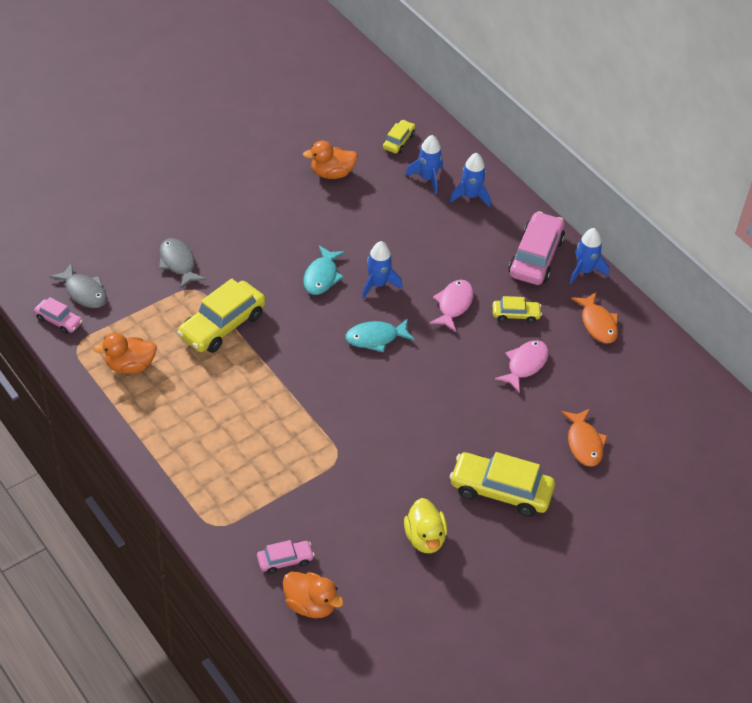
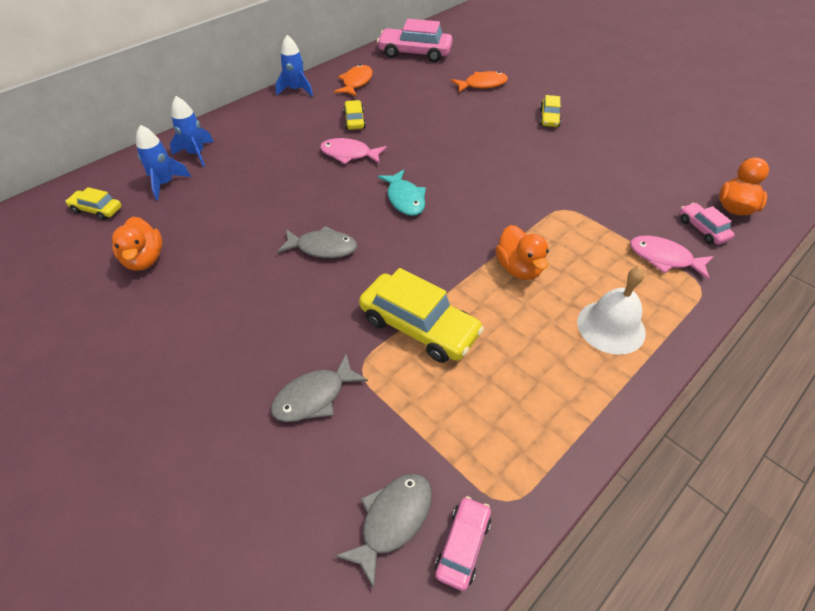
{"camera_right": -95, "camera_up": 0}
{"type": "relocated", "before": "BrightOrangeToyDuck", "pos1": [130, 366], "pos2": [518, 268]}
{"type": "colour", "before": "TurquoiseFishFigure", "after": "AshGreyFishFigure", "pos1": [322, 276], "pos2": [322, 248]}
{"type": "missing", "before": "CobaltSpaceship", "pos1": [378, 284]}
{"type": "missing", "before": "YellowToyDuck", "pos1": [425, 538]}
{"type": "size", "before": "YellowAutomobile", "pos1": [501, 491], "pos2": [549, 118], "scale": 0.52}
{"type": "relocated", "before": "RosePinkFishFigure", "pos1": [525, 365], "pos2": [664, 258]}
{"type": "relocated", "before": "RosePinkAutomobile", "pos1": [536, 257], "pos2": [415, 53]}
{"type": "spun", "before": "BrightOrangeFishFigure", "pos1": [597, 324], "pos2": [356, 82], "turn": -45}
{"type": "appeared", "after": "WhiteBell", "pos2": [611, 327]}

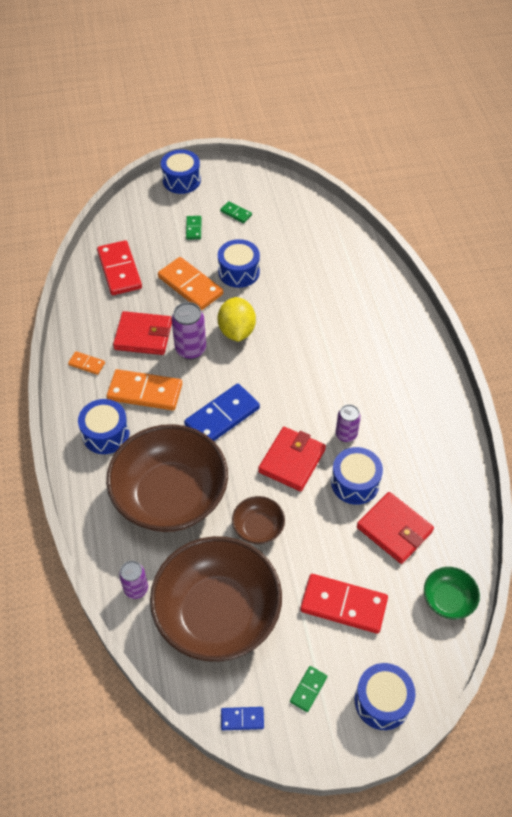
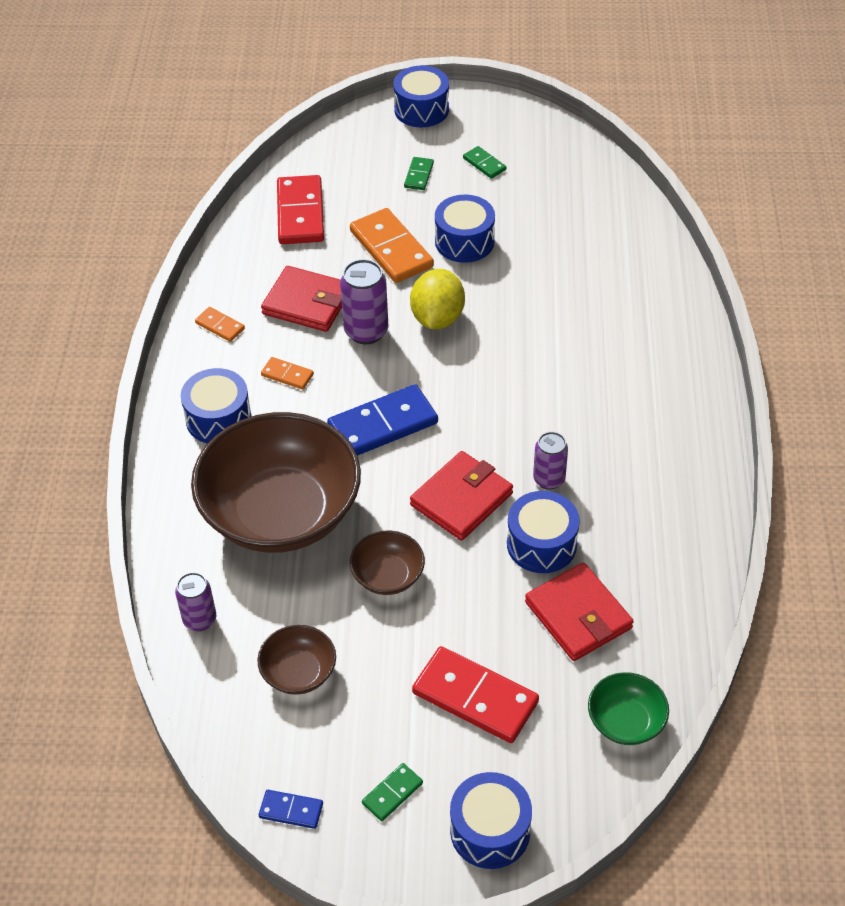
{"camera_right": 15, "camera_up": -5}
{"type": "size", "before": "BrightOrangeDominoTile", "pos1": [145, 392], "pos2": [287, 375], "scale": 0.49}
{"type": "size", "before": "DarkBrownDeepDish", "pos1": [217, 613], "pos2": [299, 672], "scale": 0.44}

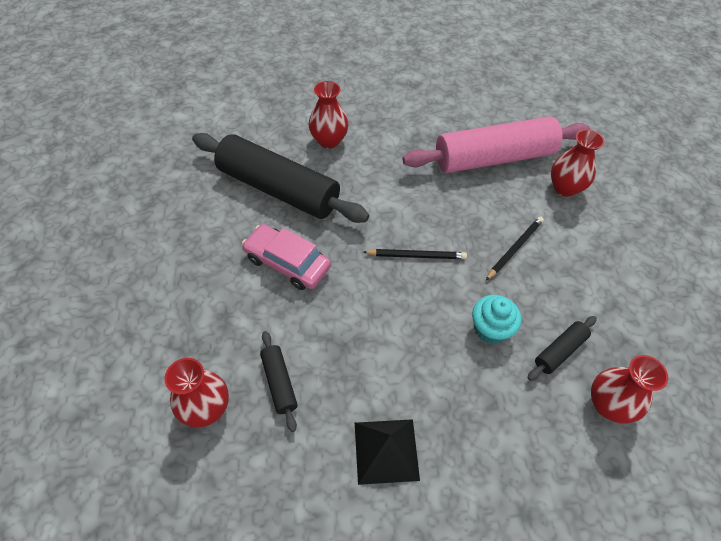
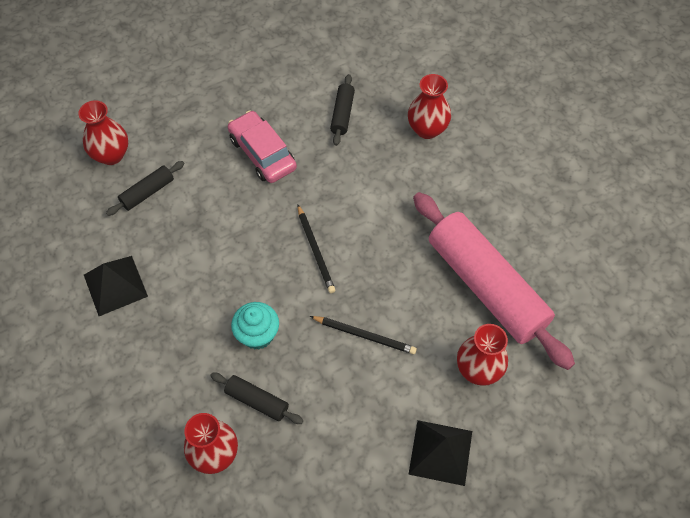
{"camera_right": 70, "camera_up": 5}
{"type": "size", "before": "JetBlackPastryRoller", "pos1": [279, 189], "pos2": [342, 114], "scale": 0.42}
{"type": "spun", "before": "RosePinkAutomobile", "pos1": [287, 263], "pos2": [262, 153], "turn": -45}
{"type": "appeared", "after": "JetBlackPyramidShape", "pos2": [440, 452]}

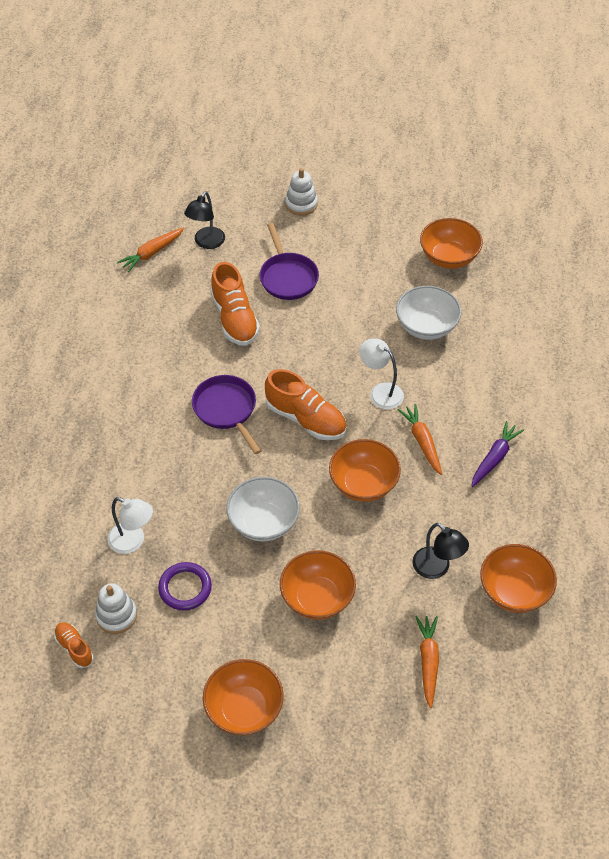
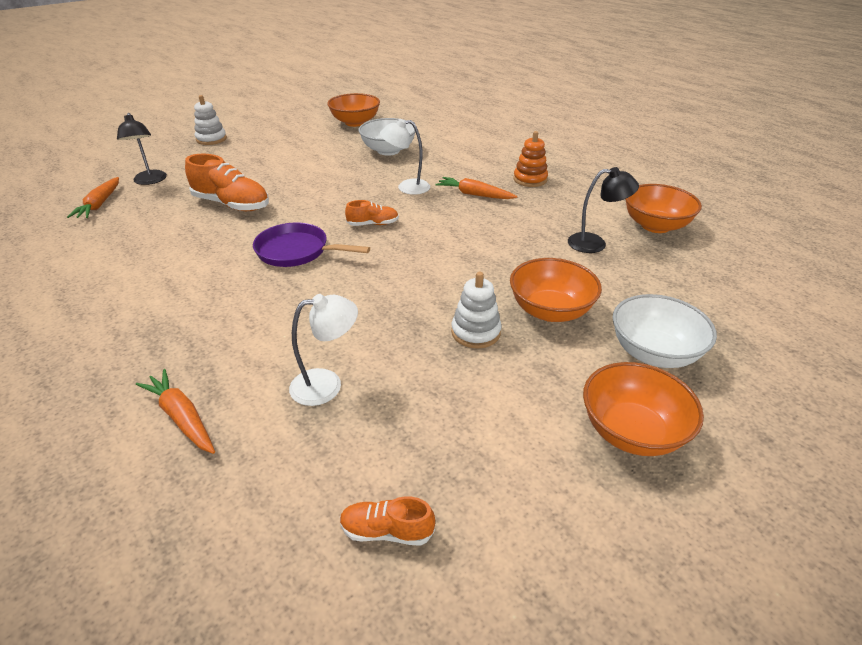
{"camera_right": -45, "camera_up": -15}
{"type": "relocated", "before": "WhiteStackingToy", "pos1": [116, 615], "pos2": [475, 332]}
{"type": "missing", "before": "RoyalPurpleRing", "pos1": [185, 588]}
{"type": "relocated", "before": "WhiteDeepDish", "pos1": [263, 522], "pos2": [654, 353]}
{"type": "missing", "before": "RoyalPurplePan", "pos1": [287, 277]}
{"type": "size", "before": "BrightOrangeSneaker", "pos1": [306, 419], "pos2": [373, 224], "scale": 0.53}
{"type": "missing", "before": "BrightOrangeDeepDish", "pos1": [363, 483]}
{"type": "relocated", "before": "BrightOrangeCarrot", "pos1": [428, 662], "pos2": [182, 417]}
{"type": "exchanged", "before": "RoyalPurpleCarrot", "after": "BrightOrangeStackingToy", "pos1": [494, 458], "pos2": [530, 179]}

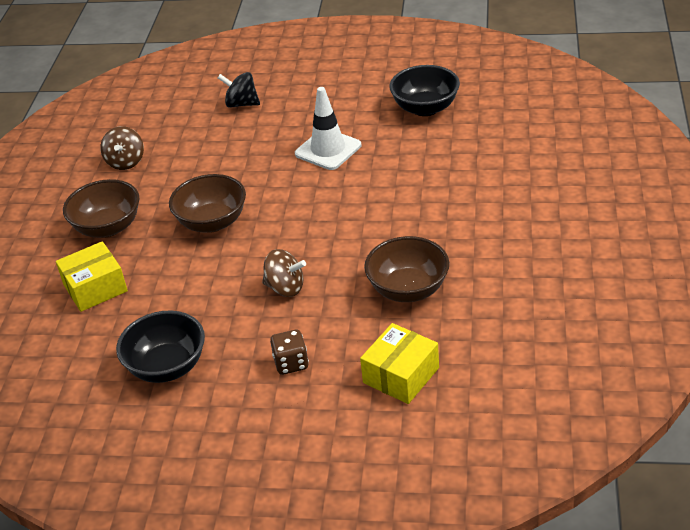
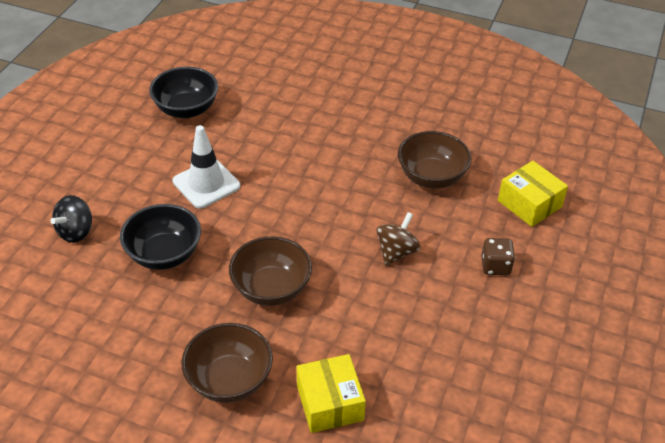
{"camera_right": -80, "camera_up": 5}
{"type": "missing", "before": "DarkBrownSpinningTop", "pos1": [126, 162]}
{"type": "relocated", "before": "JetBlackDeepDish", "pos1": [167, 367], "pos2": [164, 254]}

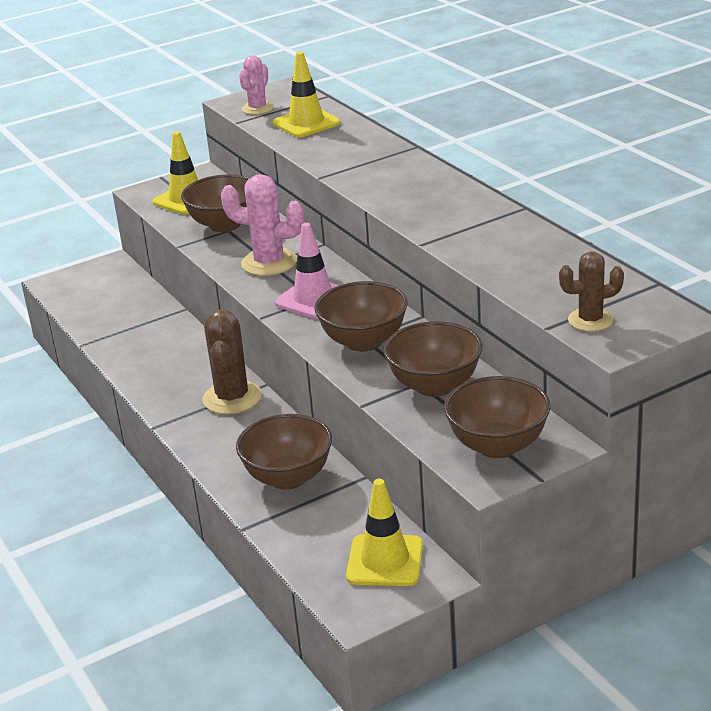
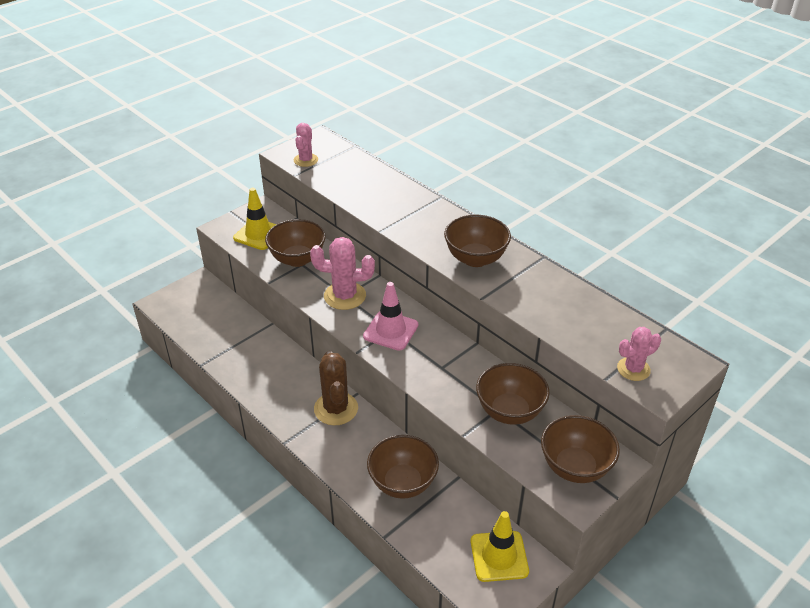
{"camera_right": -15, "camera_up": 10}
{"type": "missing", "before": "YellowTrafficCone", "pos1": [306, 123]}
{"type": "relocated", "before": "DarkBrownDeepDish", "pos1": [364, 342], "pos2": [475, 258]}
{"type": "colour", "before": "DarkBrownSaguaroCactus", "after": "RosePinkSaguaroCactus", "pos1": [590, 320], "pos2": [633, 369]}

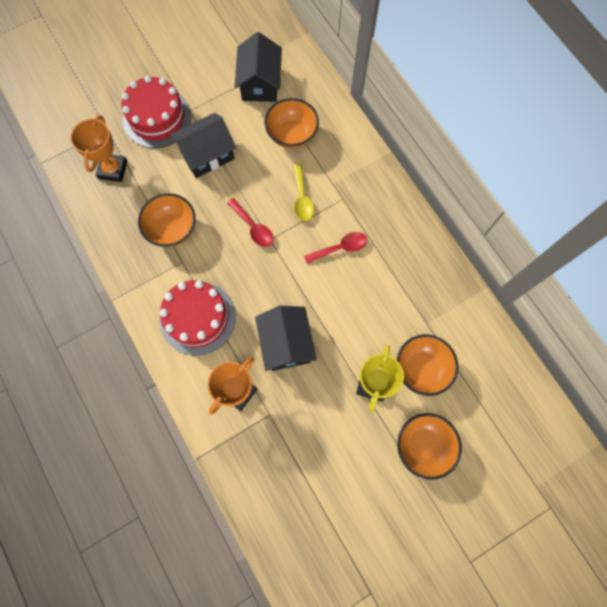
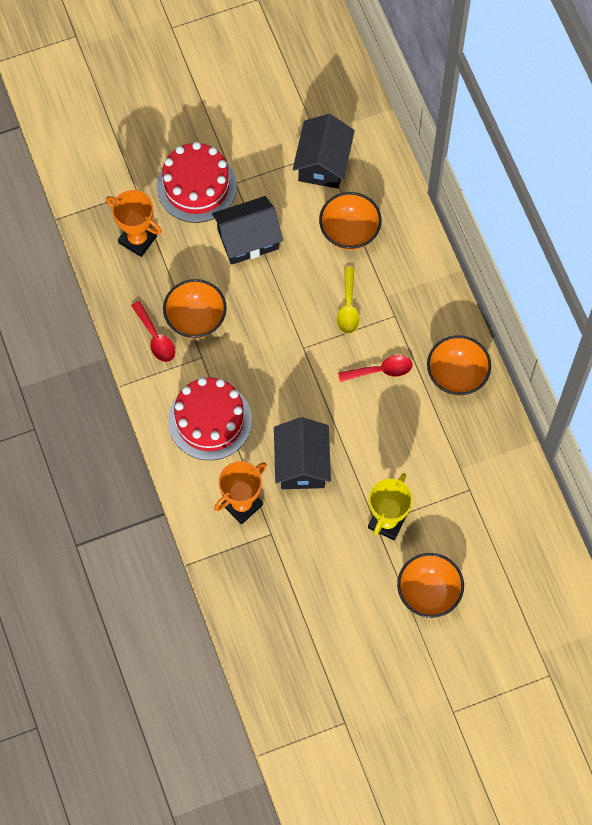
{"camera_right": 10, "camera_up": -5}
{"type": "spun", "before": "BrightOrangeAwardCup", "pos1": [113, 169], "pos2": [138, 239], "turn": -75}
{"type": "relocated", "before": "CrimsonTeaspoon", "pos1": [253, 227], "pos2": [155, 337]}
{"type": "relocated", "before": "BrightOrangeDeepDish", "pos1": [421, 368], "pos2": [456, 375]}

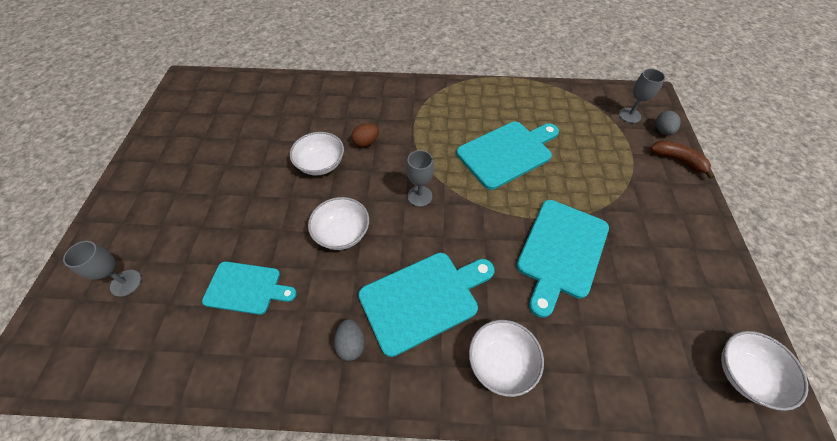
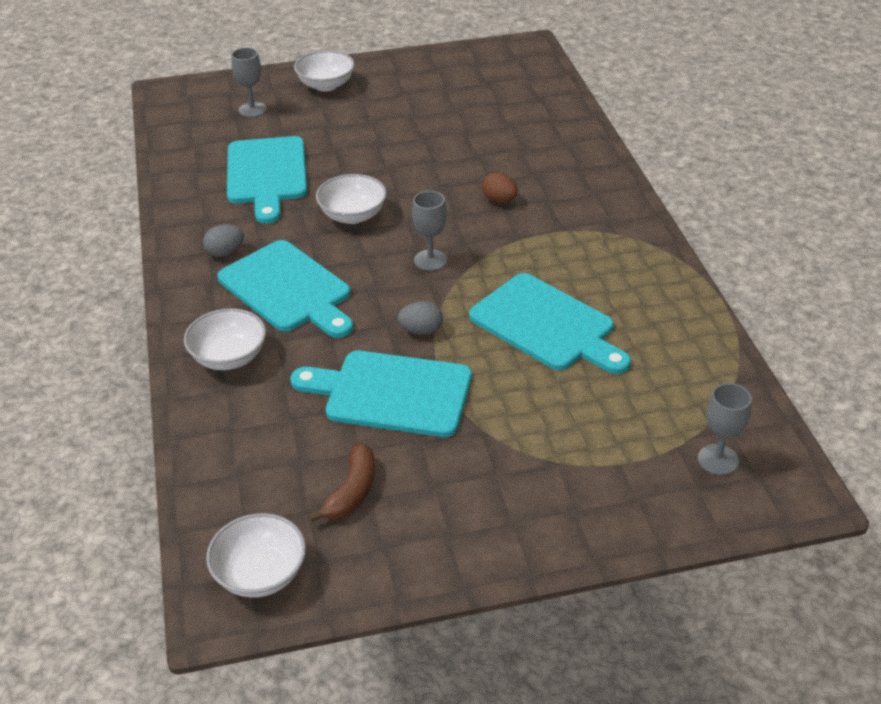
{"camera_right": 75, "camera_up": -15}
{"type": "size", "before": "TurquoiseChoppingBoard", "pos1": [246, 288], "pos2": [267, 174], "scale": 1.54}
{"type": "relocated", "before": "WhiteDeepDish", "pos1": [321, 164], "pos2": [326, 85]}
{"type": "relocated", "before": "DarkBrownBanana", "pos1": [678, 160], "pos2": [352, 492]}
{"type": "relocated", "before": "AshGreyEgg", "pos1": [662, 131], "pos2": [421, 330]}

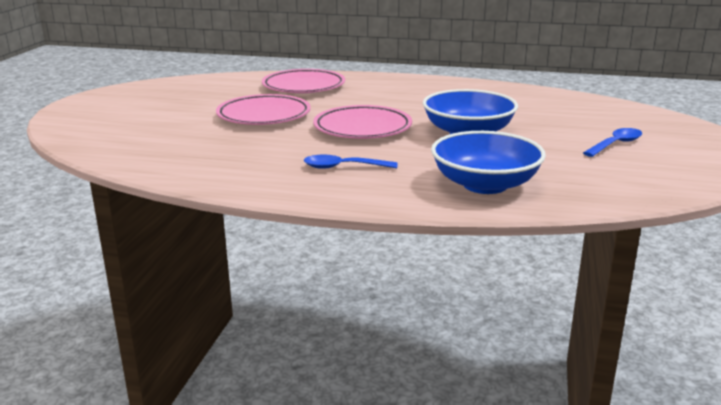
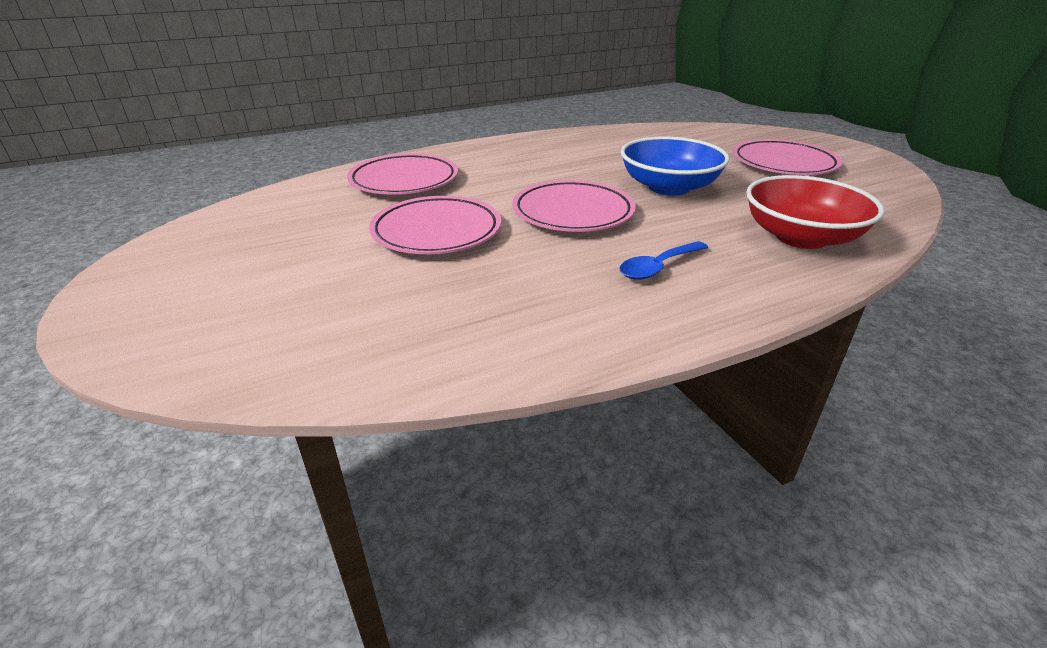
{"camera_right": -40, "camera_up": 10}
{"type": "colour", "before": "CobaltDeepDish", "after": "CrimsonDeepDish", "pos1": [485, 185], "pos2": [801, 237]}
{"type": "exchanged", "before": "CobaltTeaspoon", "after": "RosePinkPlate", "pos1": [615, 144], "pos2": [783, 164]}

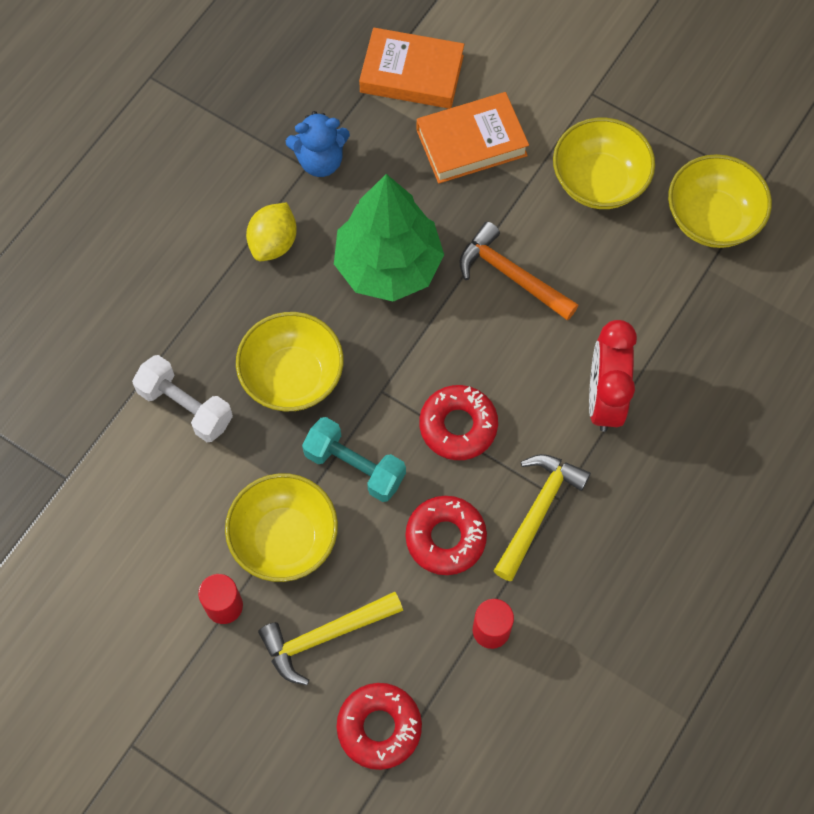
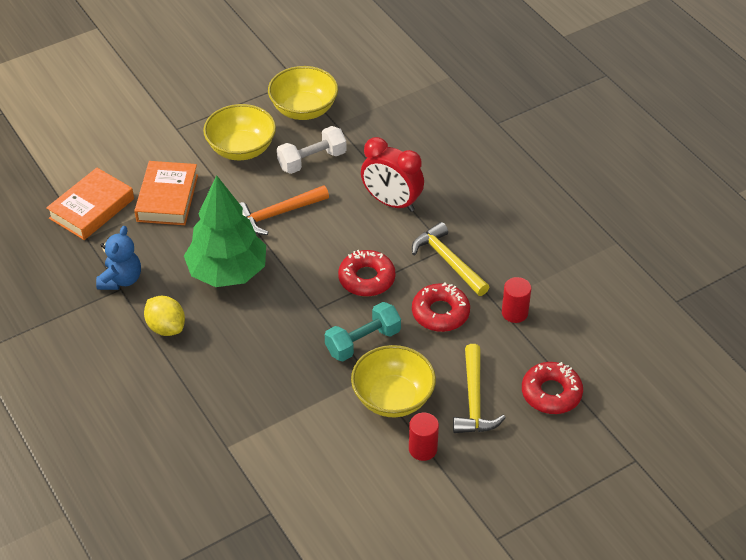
{"camera_right": -65, "camera_up": -20}
{"type": "relocated", "before": "WhiteHandWeight", "pos1": [185, 406], "pos2": [312, 160]}
{"type": "missing", "before": "YellowDeepDish", "pos1": [292, 377]}

